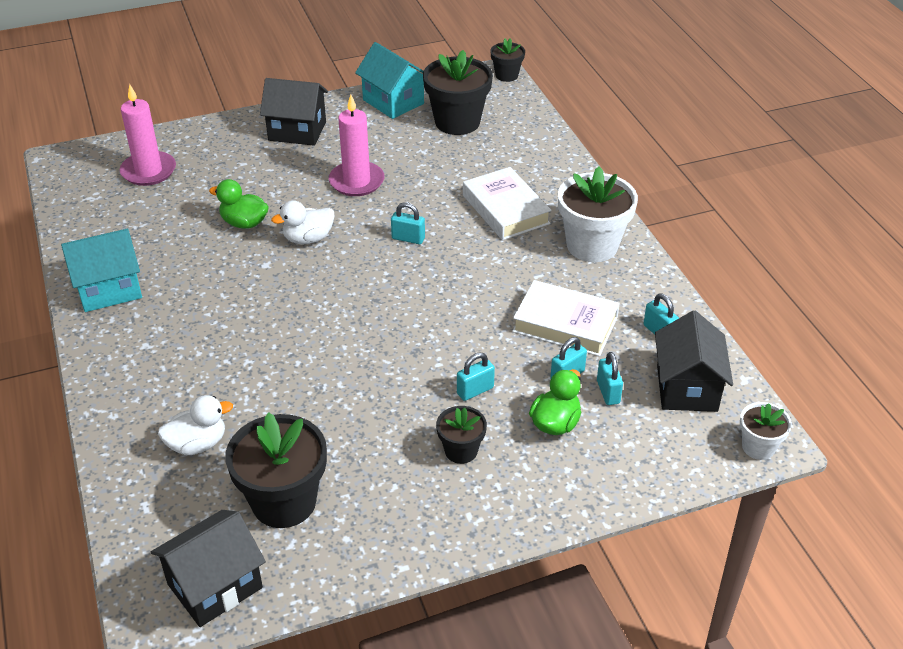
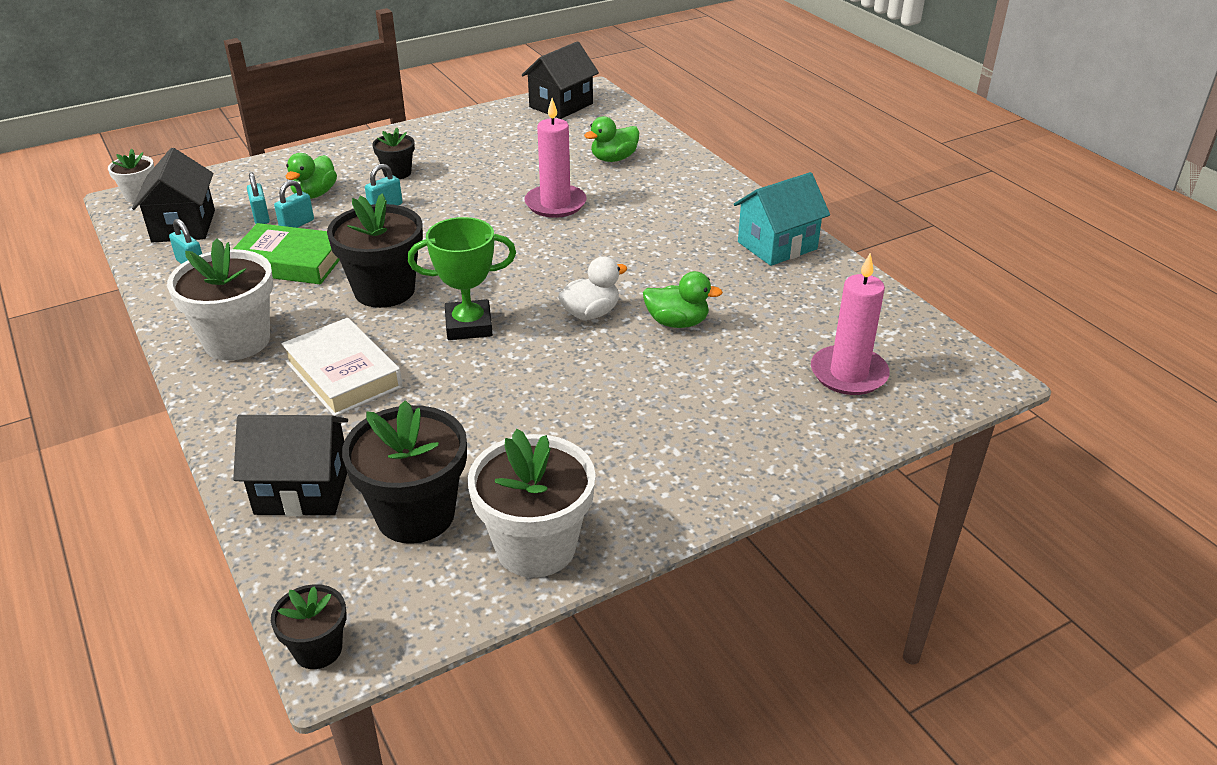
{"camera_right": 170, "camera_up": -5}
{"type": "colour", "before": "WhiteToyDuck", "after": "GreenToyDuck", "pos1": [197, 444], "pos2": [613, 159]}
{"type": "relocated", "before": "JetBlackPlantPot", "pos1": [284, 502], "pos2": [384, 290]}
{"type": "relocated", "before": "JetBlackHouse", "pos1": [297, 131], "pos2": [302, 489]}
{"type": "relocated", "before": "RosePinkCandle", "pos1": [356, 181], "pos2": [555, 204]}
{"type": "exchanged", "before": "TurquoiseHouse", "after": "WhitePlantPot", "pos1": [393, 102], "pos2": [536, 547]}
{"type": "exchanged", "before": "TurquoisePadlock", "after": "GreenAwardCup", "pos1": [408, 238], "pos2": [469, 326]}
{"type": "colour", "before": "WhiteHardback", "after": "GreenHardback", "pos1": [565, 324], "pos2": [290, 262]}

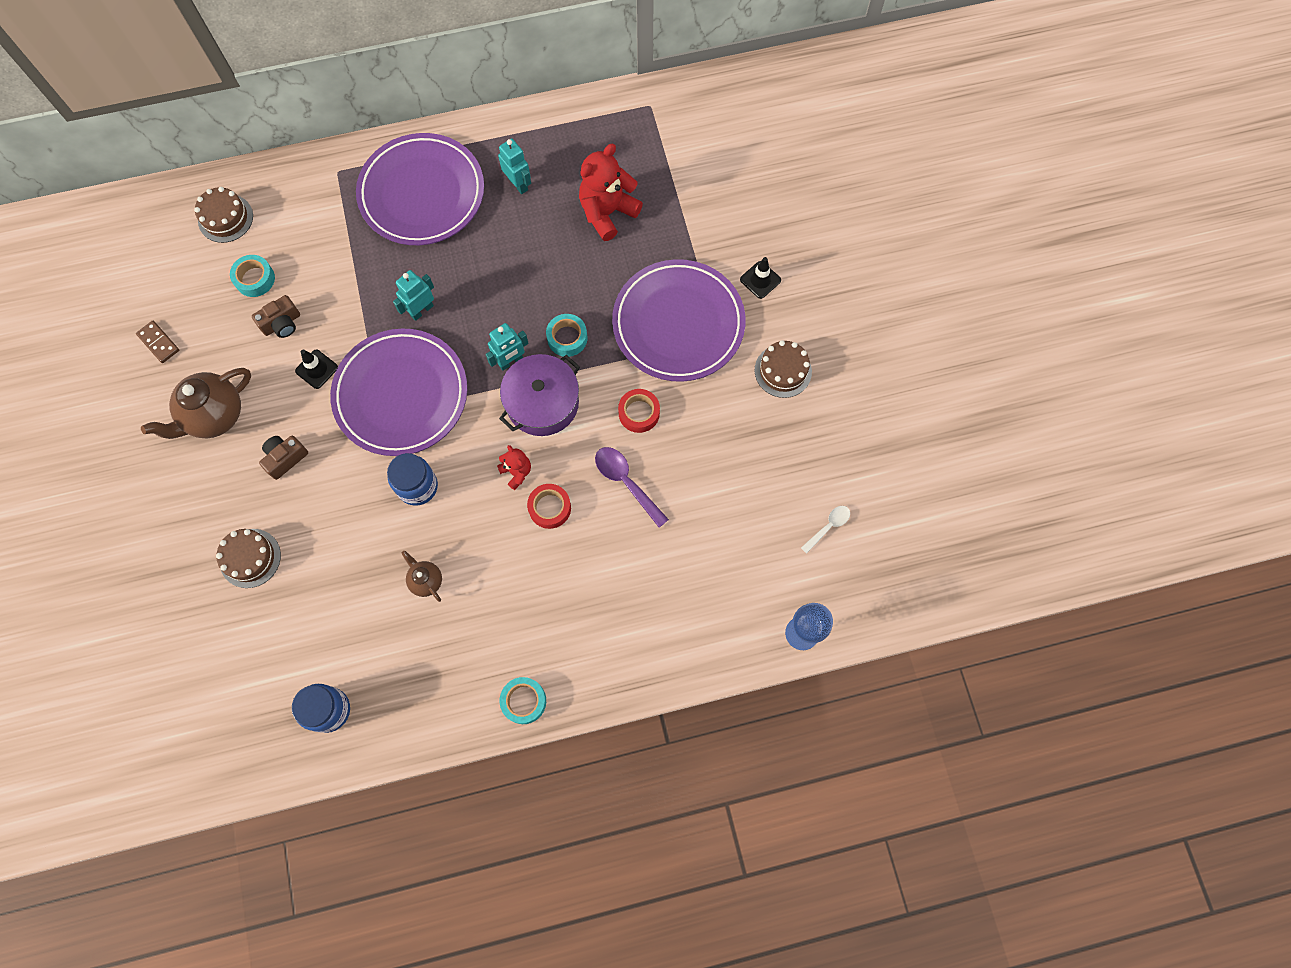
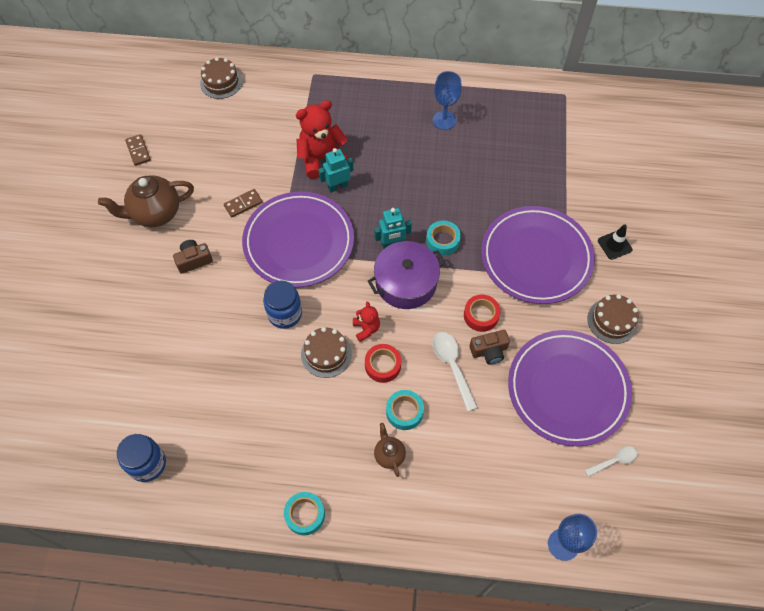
{"camera_right": 20, "camera_up": -10}
{"type": "relocated", "before": "DarkBrownGateau", "pos1": [250, 558], "pos2": [326, 354]}
{"type": "relocated", "before": "TurquoiseRollOfTape", "pos1": [255, 279], "pos2": [404, 412]}
{"type": "relocated", "before": "DarkBrownCamera", "pos1": [282, 323], "pos2": [489, 351]}
{"type": "exchanged", "before": "JetBlackTrafficCone", "after": "DarkBrownDominoTile", "pos1": [316, 369], "pos2": [243, 204]}
{"type": "relocated", "before": "RoyalPurplePlate", "pos1": [422, 193], "pos2": [567, 389]}
{"type": "relocated", "before": "DarkBrownChinaTeapot", "pos1": [426, 580], "pos2": [389, 455]}
{"type": "exchanged", "before": "TurquoiseRobotFigure", "after": "CobaltWineGlass", "pos1": [518, 184], "pos2": [444, 120]}
{"type": "relocated", "before": "CrimsonTeddy", "pos1": [607, 212], "pos2": [321, 158]}
{"type": "colour", "before": "RoyalPurpleTeaspoon", "after": "WhiteTeaspoon", "pos1": [626, 482], "pos2": [452, 366]}

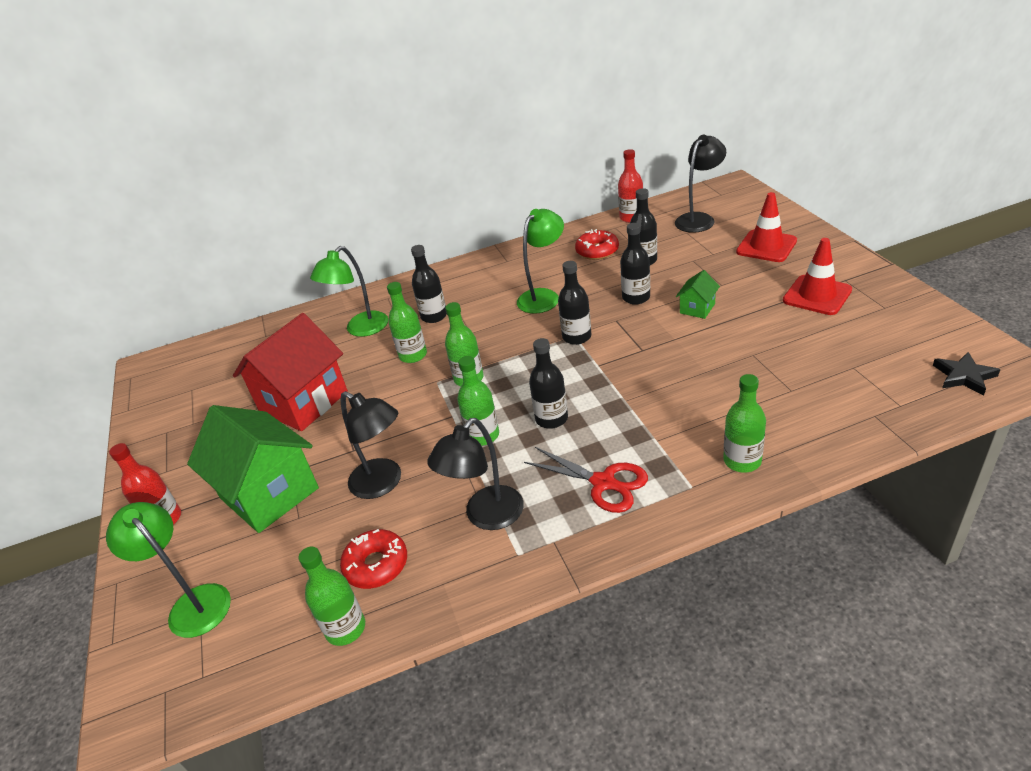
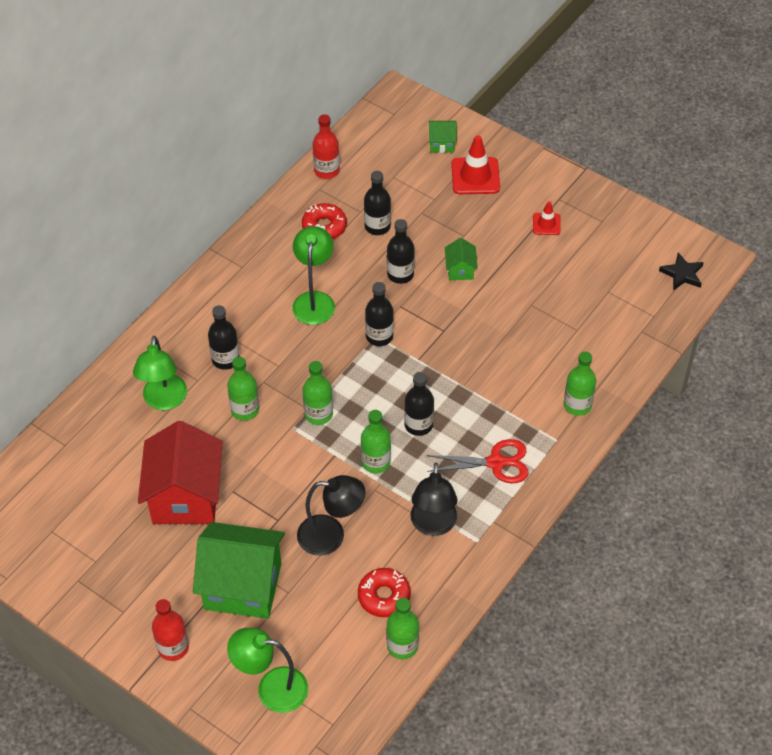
{"camera_right": -40, "camera_up": 15}
{"type": "missing", "before": "JetBlackLamp", "pos1": [699, 219]}
{"type": "size", "before": "CrimsonTrafficCone", "pos1": [817, 295], "pos2": [546, 224], "scale": 0.57}
{"type": "appeared", "after": "GreenHouse", "pos2": [442, 144]}

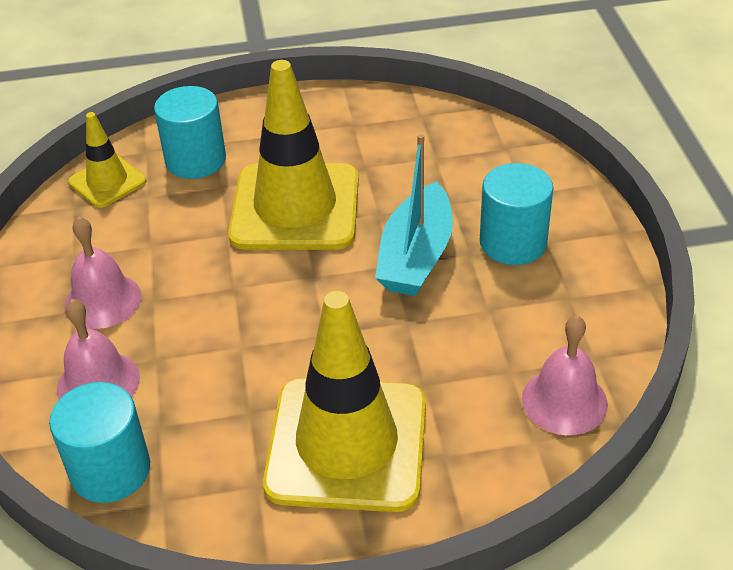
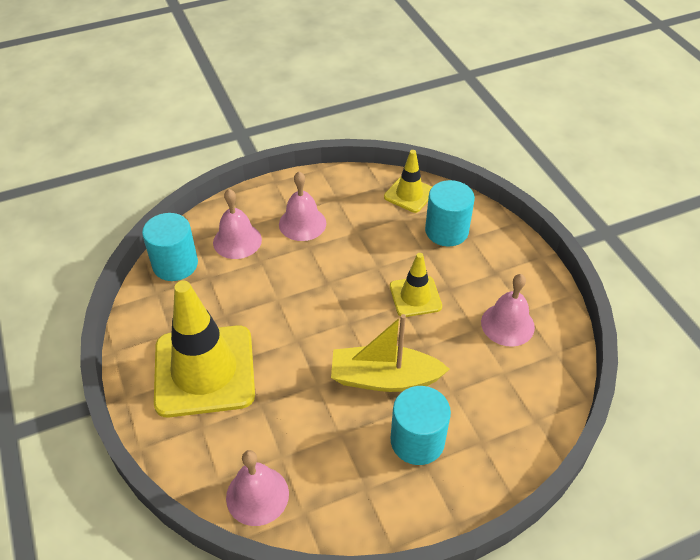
{"camera_right": 75, "camera_up": 5}
{"type": "size", "before": "YellowTrafficCone", "pos1": [295, 207], "pos2": [415, 296], "scale": 0.51}
{"type": "colour", "before": "TurquoiseBoat", "after": "YellowBoat", "pos1": [416, 256], "pos2": [384, 378]}
{"type": "appeared", "after": "RosePinkBell", "pos2": [507, 324]}

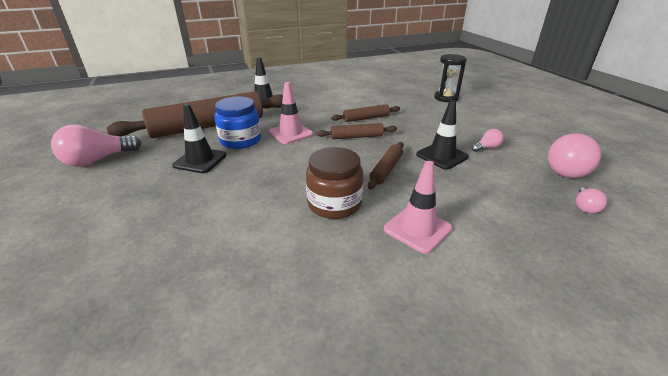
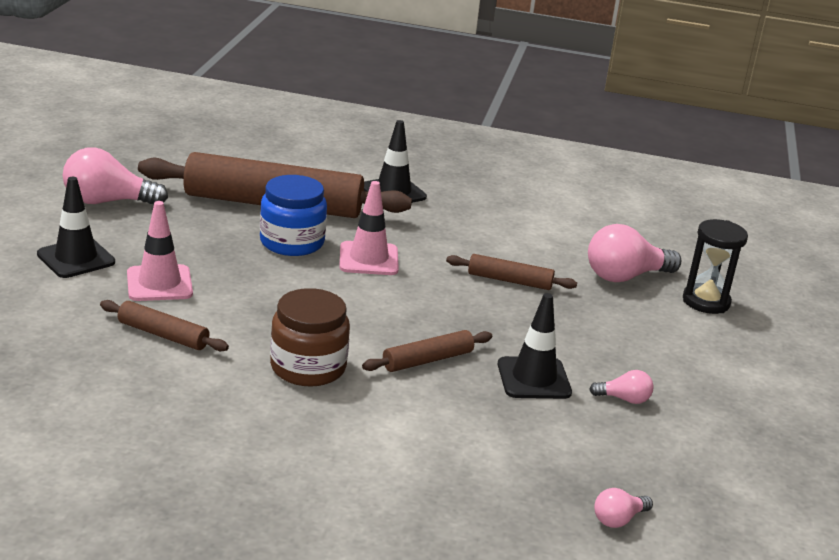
{"camera_right": 30, "camera_up": -5}
{"type": "relocated", "before": "JetBlackTrafficCone", "pos1": [200, 160], "pos2": [76, 258]}
{"type": "relocated", "before": "DarkBrownPastryRoller", "pos1": [357, 137], "pos2": [163, 335]}
{"type": "relocated", "before": "RosePinkTrafficCone", "pos1": [417, 229], "pos2": [159, 284]}
{"type": "relocated", "before": "RosePinkLightbulb", "pos1": [567, 169], "pos2": [625, 276]}

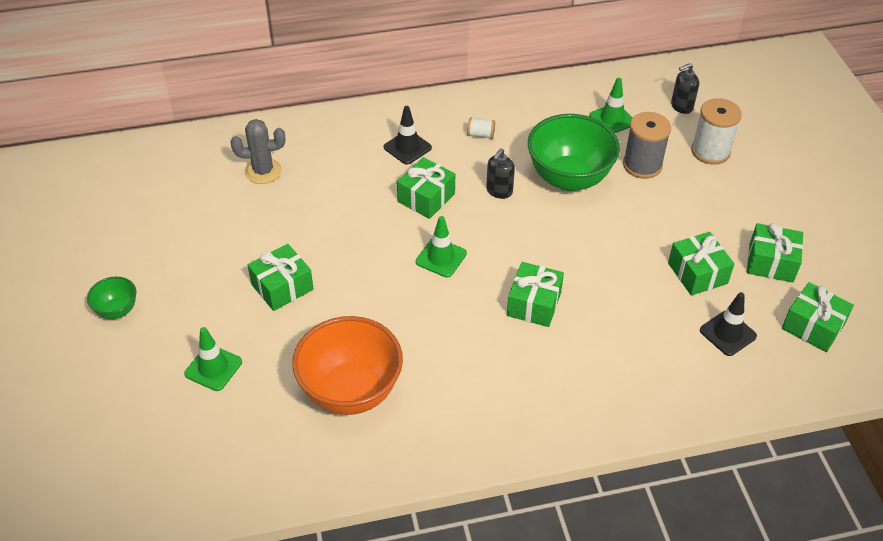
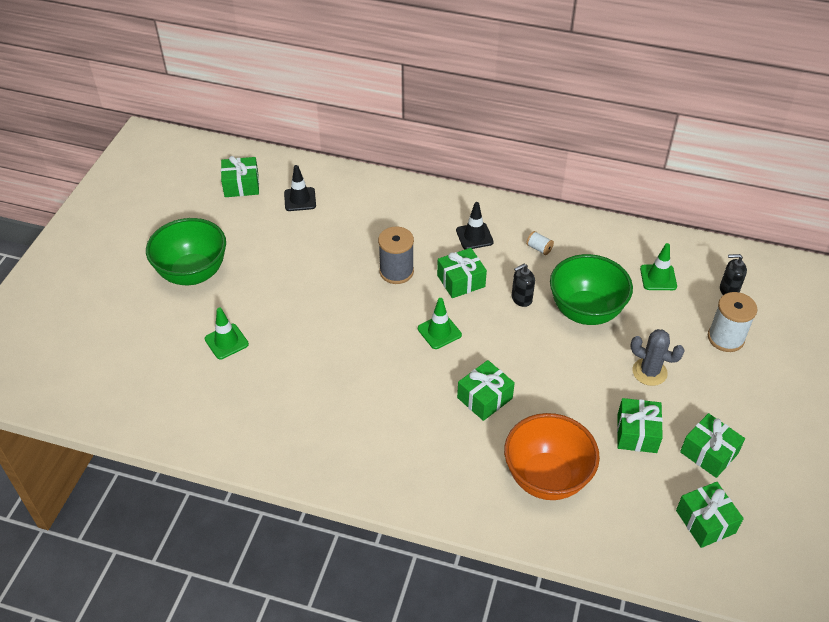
{"camera_right": 30, "camera_up": 0}
{"type": "size", "before": "GreenDeepDish", "pos1": [117, 310], "pos2": [193, 273], "scale": 2.1}
{"type": "relocated", "before": "AshGreySaguaroCactus", "pos1": [263, 171], "pos2": [649, 372]}
{"type": "relocated", "before": "GreenGift", "pos1": [282, 287], "pos2": [241, 185]}
{"type": "relocated", "before": "BrightOrangeDeepDish", "pos1": [351, 391], "pos2": [546, 478]}
{"type": "relocated", "before": "AshGreySpool", "pos1": [642, 165], "pos2": [396, 271]}
{"type": "relocated", "before": "JetBlackTrafficCone", "pos1": [727, 333], "pos2": [300, 199]}

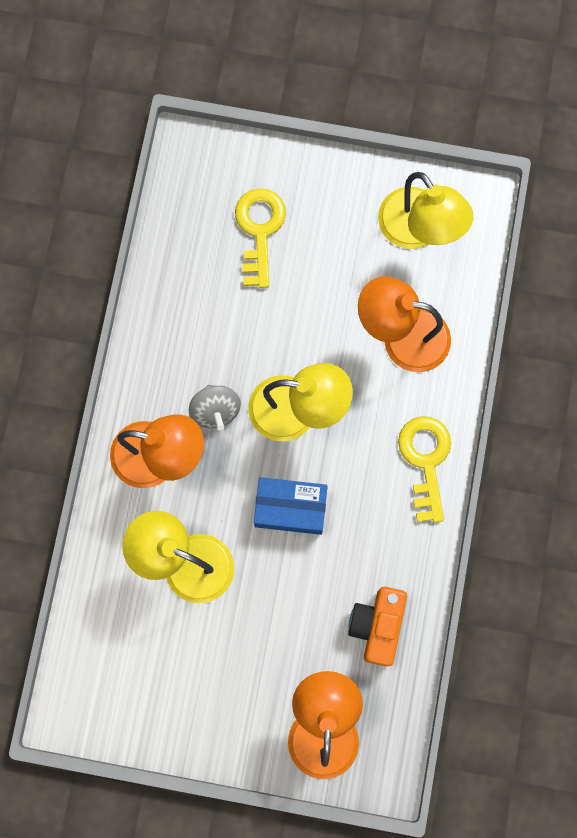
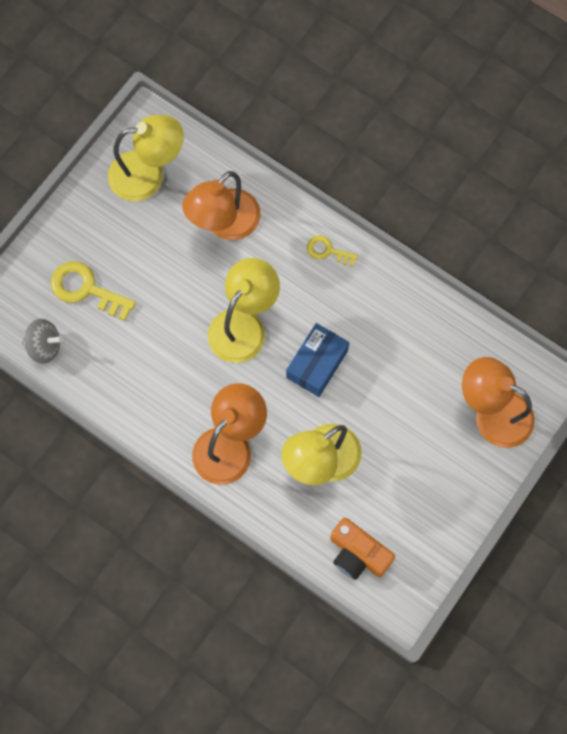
{"camera_right": -65, "camera_up": -5}
{"type": "relocated", "before": "AshGreySpinningTop", "pos1": [215, 410], "pos2": [44, 346]}
{"type": "relocated", "before": "BrightOrangeCamera", "pos1": [377, 626], "pos2": [357, 554]}
{"type": "size", "before": "YellowKey", "pos1": [425, 460], "pos2": [327, 251], "scale": 0.59}

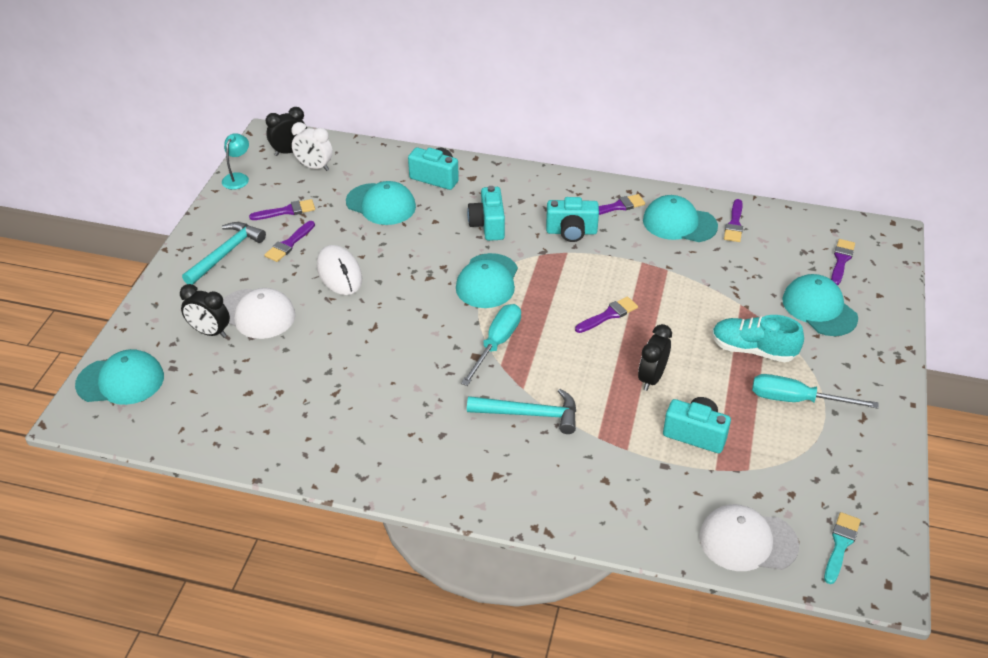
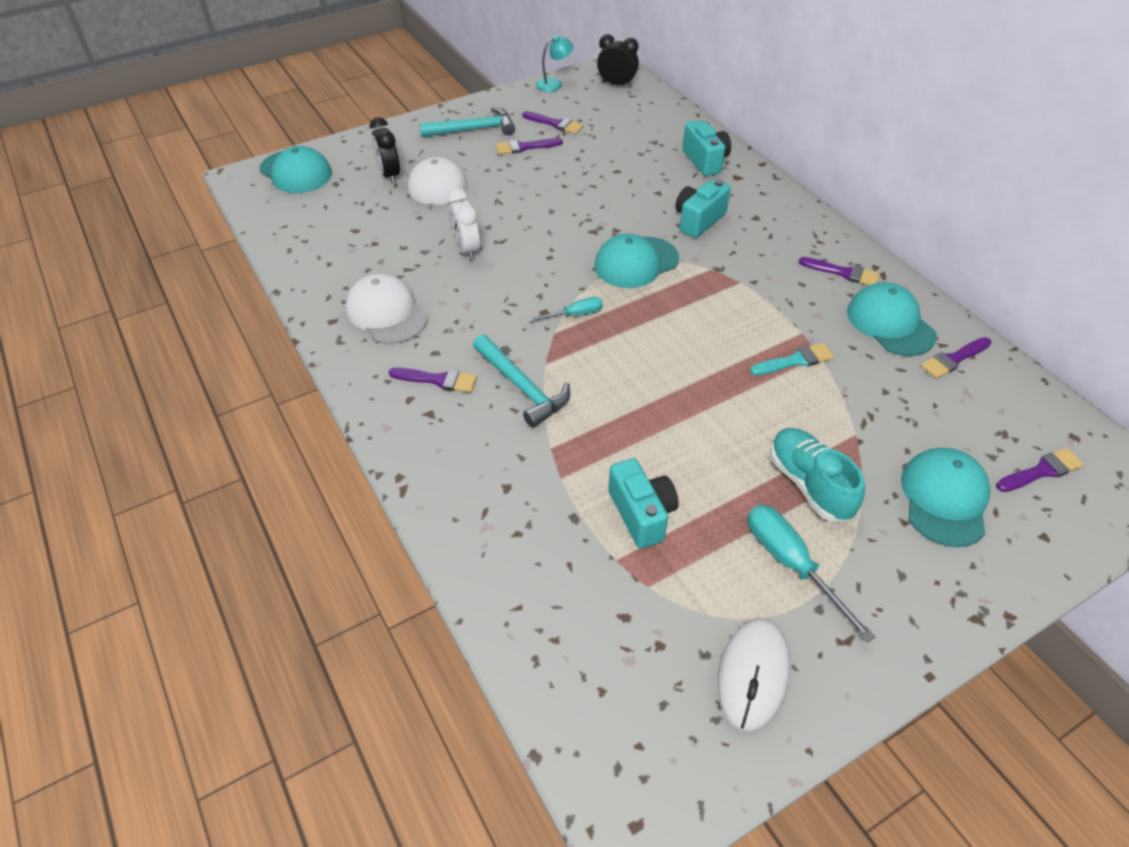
{"camera_right": 45, "camera_up": 5}
{"type": "relocated", "before": "WhiteAlarmClock", "pos1": [314, 167], "pos2": [466, 249]}
{"type": "relocated", "before": "WhiteComputerMouse", "pos1": [339, 273], "pos2": [752, 675]}
{"type": "missing", "before": "TurquoiseCap", "pos1": [381, 204]}
{"type": "size", "before": "TurquoiseHandScrewdriver", "pos1": [497, 344], "pos2": [574, 315], "scale": 0.59}
{"type": "missing", "before": "TurquoiseCamera", "pos1": [571, 232]}
{"type": "relocated", "before": "RoyalPurplePaintbrush", "pos1": [608, 315], "pos2": [438, 380]}
{"type": "missing", "before": "JetBlackAlarmClock", "pos1": [651, 378]}
{"type": "relocated", "before": "WhiteCap", "pos1": [747, 541], "pos2": [386, 313]}
{"type": "relocated", "before": "TurquoisePaintbrush", "pos1": [840, 545], "pos2": [795, 361]}

